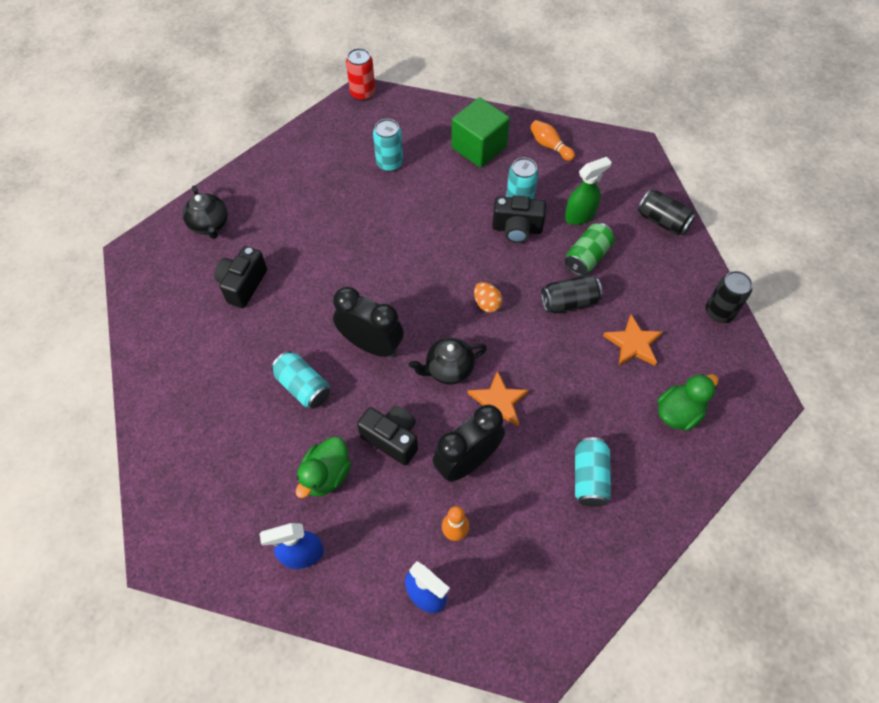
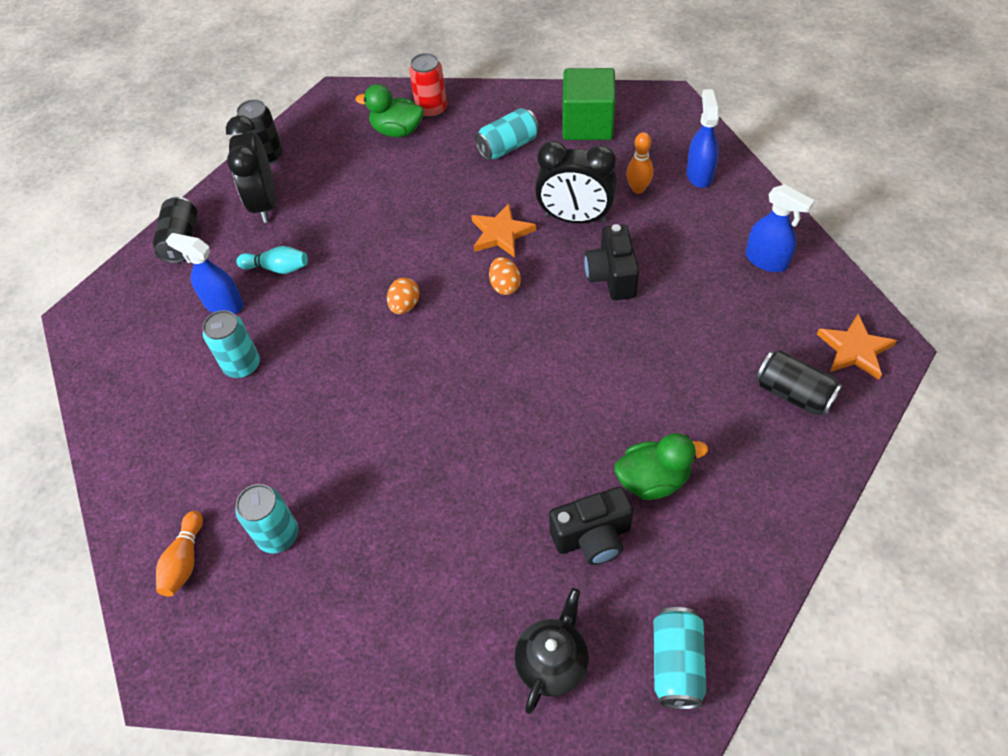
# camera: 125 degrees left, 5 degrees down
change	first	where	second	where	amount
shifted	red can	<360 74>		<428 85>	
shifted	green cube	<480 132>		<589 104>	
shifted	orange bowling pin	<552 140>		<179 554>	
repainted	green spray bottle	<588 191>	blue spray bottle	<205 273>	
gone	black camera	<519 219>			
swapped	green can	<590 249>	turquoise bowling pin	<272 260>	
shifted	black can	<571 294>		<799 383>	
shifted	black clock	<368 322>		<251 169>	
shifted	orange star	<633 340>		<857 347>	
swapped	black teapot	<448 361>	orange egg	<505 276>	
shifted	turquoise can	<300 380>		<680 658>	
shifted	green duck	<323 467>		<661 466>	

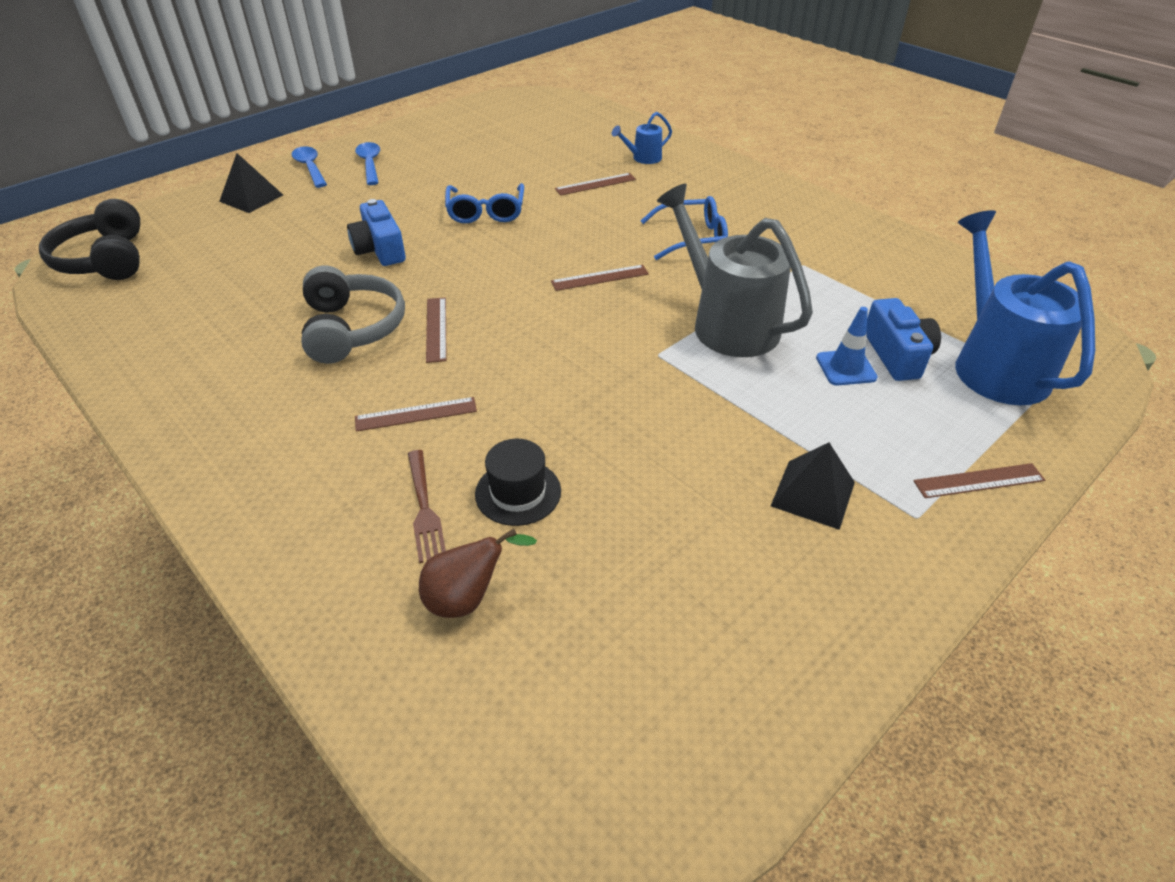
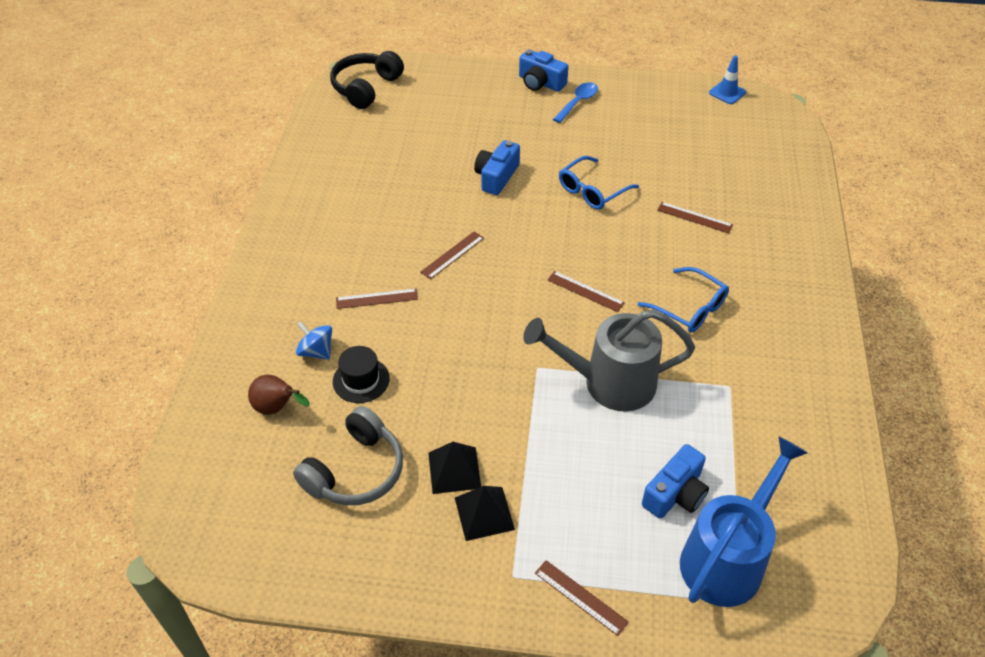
# camera: 50 degrees right, 5 degrees up
change	first	where	second	where	amount
gone	blue watering can	<642 138>			
swapped	blue spoon	<309 167>	blue camera	<543 70>	
shifted	black pyramid	<251 183>		<454 468>	
rotated	grey watering can	<735 270>		<609 360>	105 degrees counterclockwise
shifted	grey headphones	<353 314>		<348 455>	
shifted	blue traffic cone	<847 346>		<727 79>	
rotated	brown ruler	<416 414>		<377 298>	45 degrees counterclockwise
swapped	brown fork	<427 506>	blue spinning top	<314 340>	

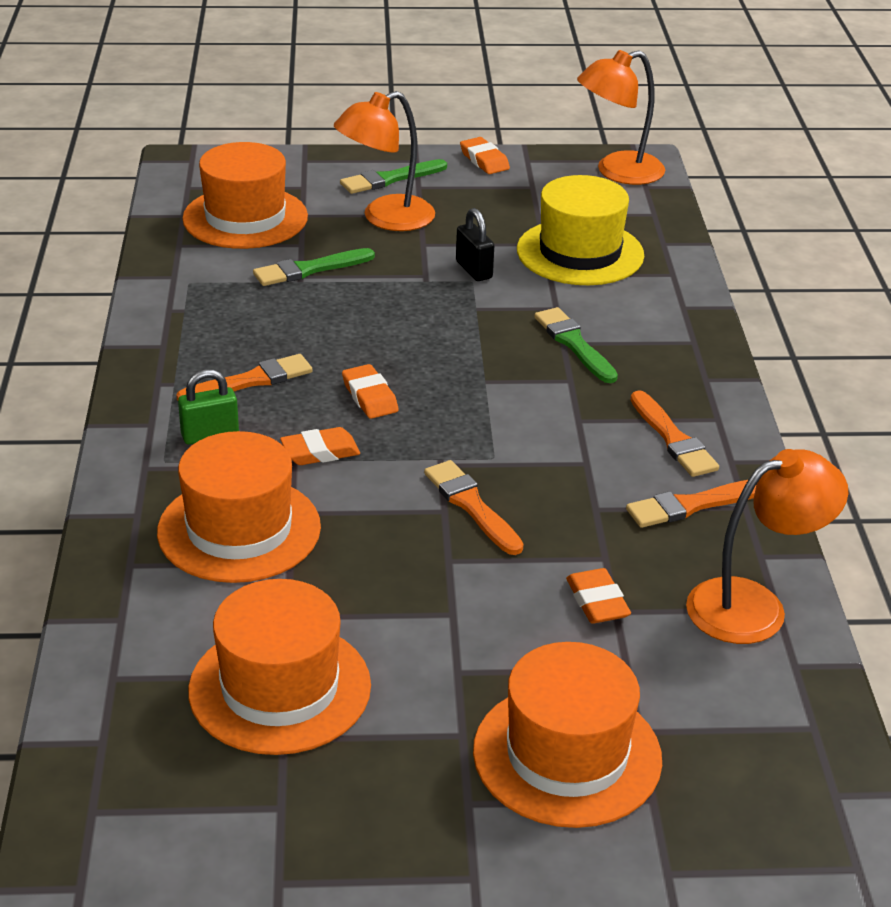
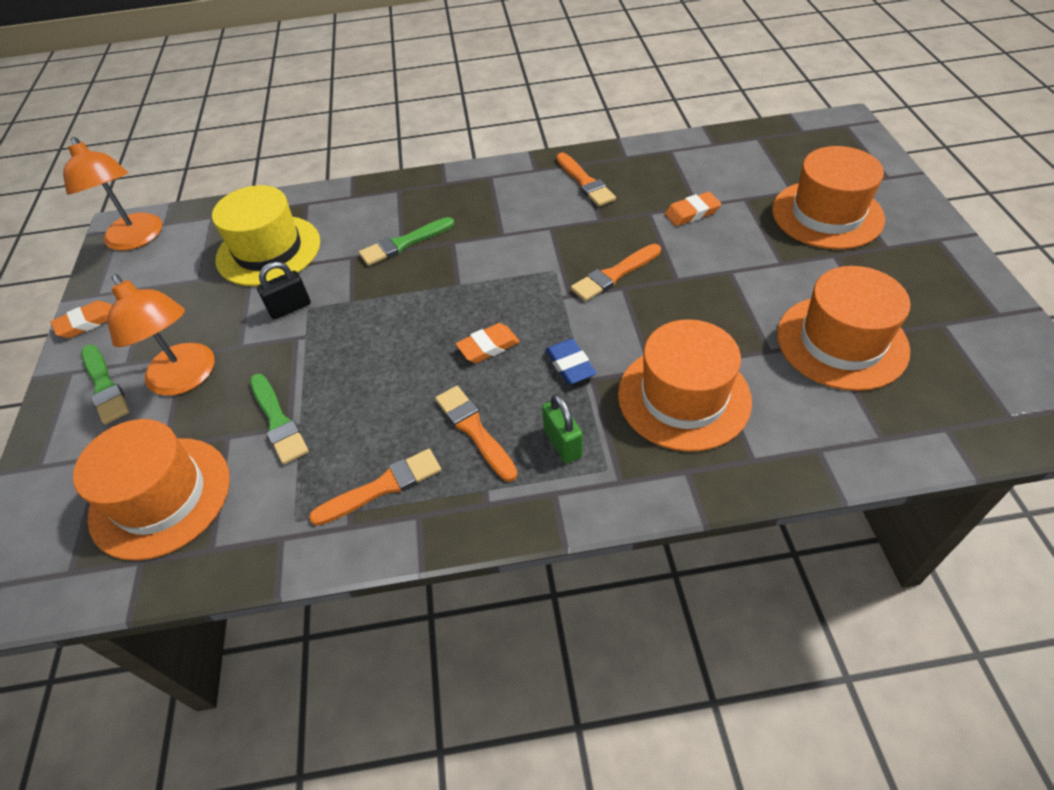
# camera: 90 degrees left, 15 degrees up
change	first	where	second	where	amount
shifted	orange brush	<675 433>		<375 487>	
repainted	orange eraser	<320 446>	blue eraser	<571 362>	
gone	orange lamp	<767 546>			

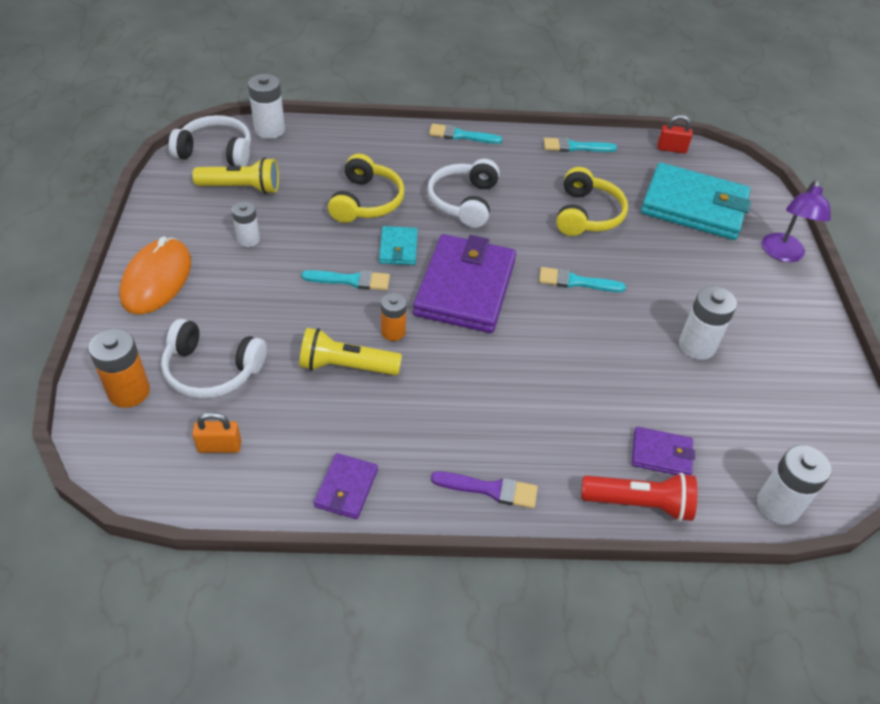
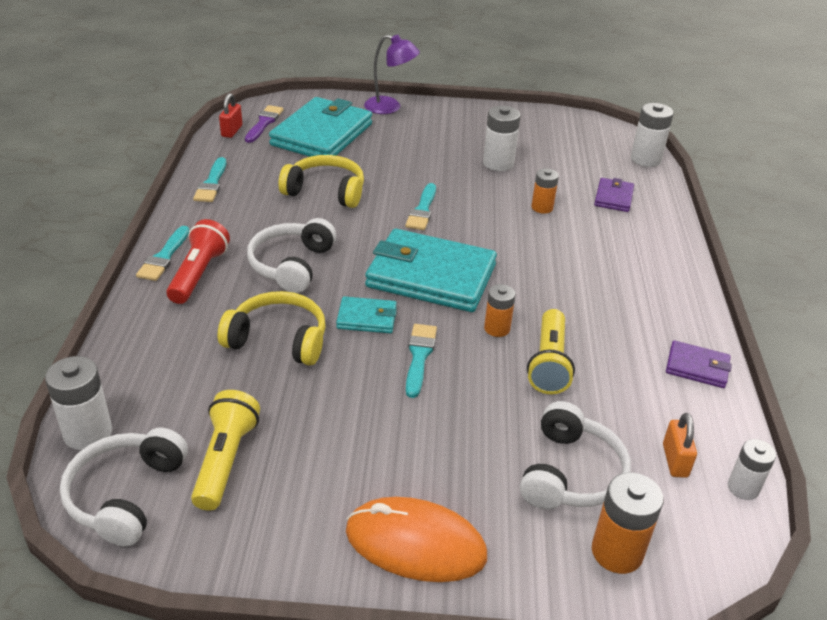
# camera: 85 degrees left, 10 degrees down
change	first	where	second	where	amount
rotated	white headphones	<463 193>		<291 255>	90 degrees clockwise
shifted	white battery	<246 224>		<752 469>	
repainted	purple wallet	<464 283>	turquoise wallet	<431 270>	
shifted	purple brush	<484 490>		<264 124>	
shifted	red flashlight	<639 497>		<198 261>	
new			orange battery	<545 191>	

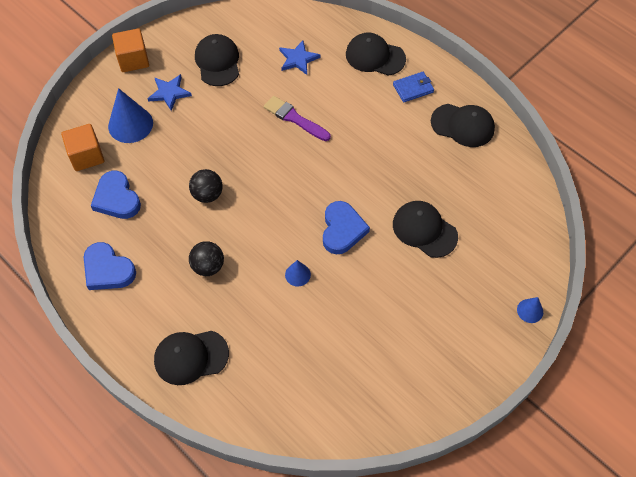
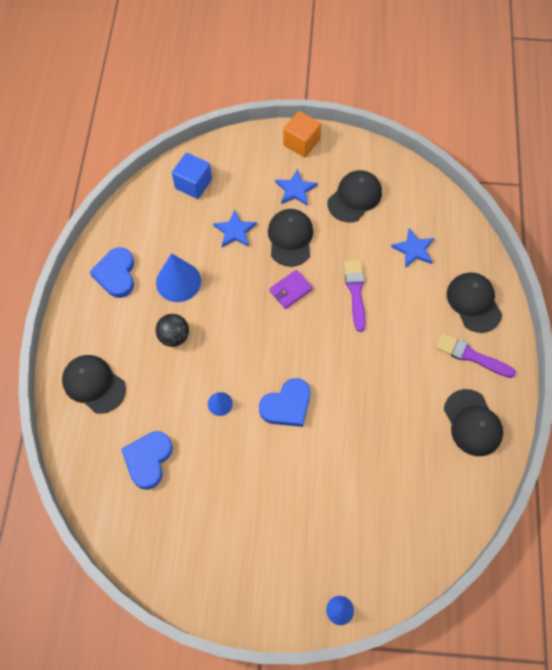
# camera: 50 degrees right, 5 degrees up
change	first	where	second	where	amount
swapped	blue wallet	<413 87>	purple brush	<476 355>	
shifted	blue cone	<130 115>		<178 277>	
repainted	orange cube	<82 147>	blue cube	<192 176>	
gone	black ball	<206 186>			
shifted	blue heart	<116 195>		<147 460>	
shifted	black cap	<425 229>		<290 238>	
new			blue star	<235 228>	
new			purple wallet	<291 289>	

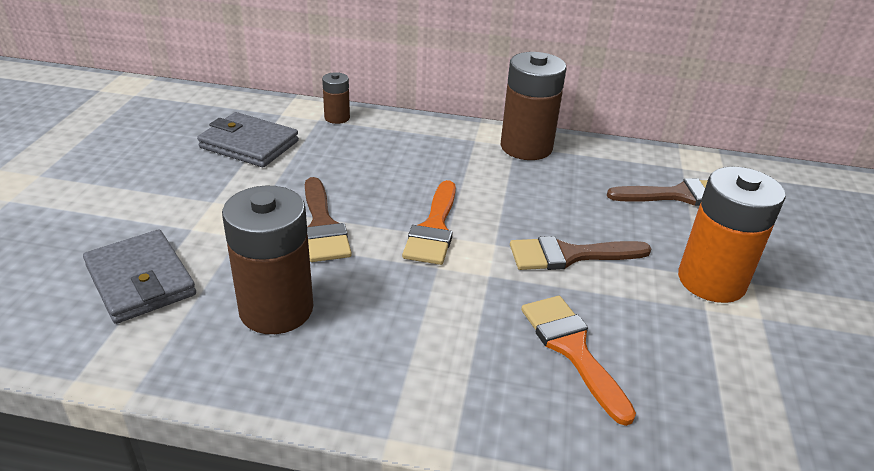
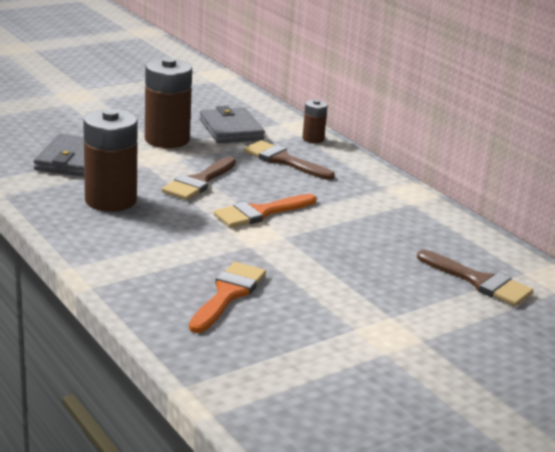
# camera: 45 degrees right, 10 degrees down
change	first	where	second	where	amount
shifted	brown battery	<534 106>		<168 103>	
gone	orange battery	<732 234>			
shifted	brown brush	<580 253>		<289 160>	

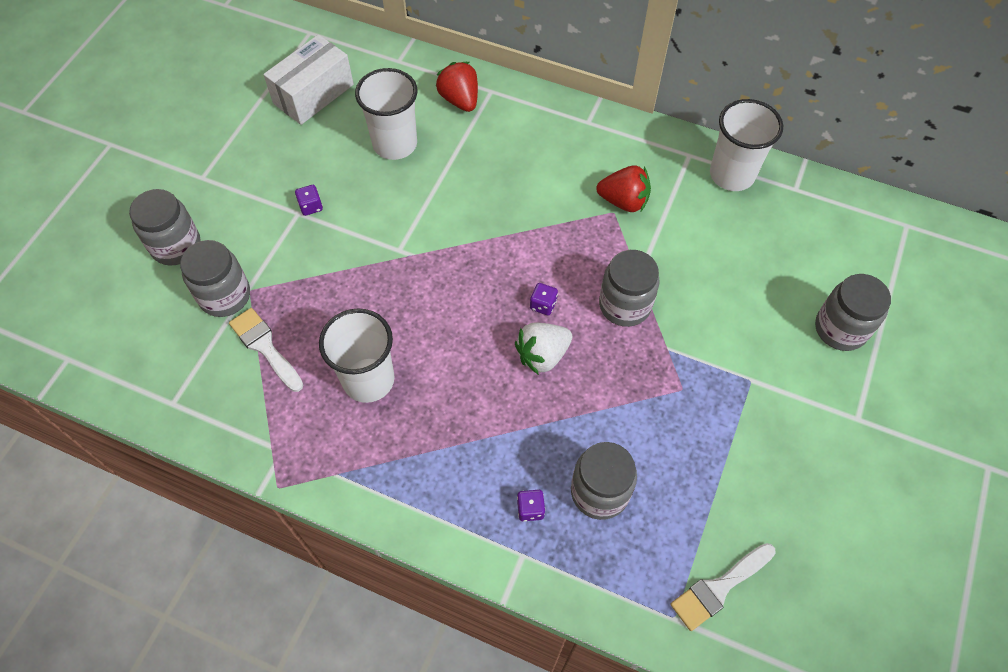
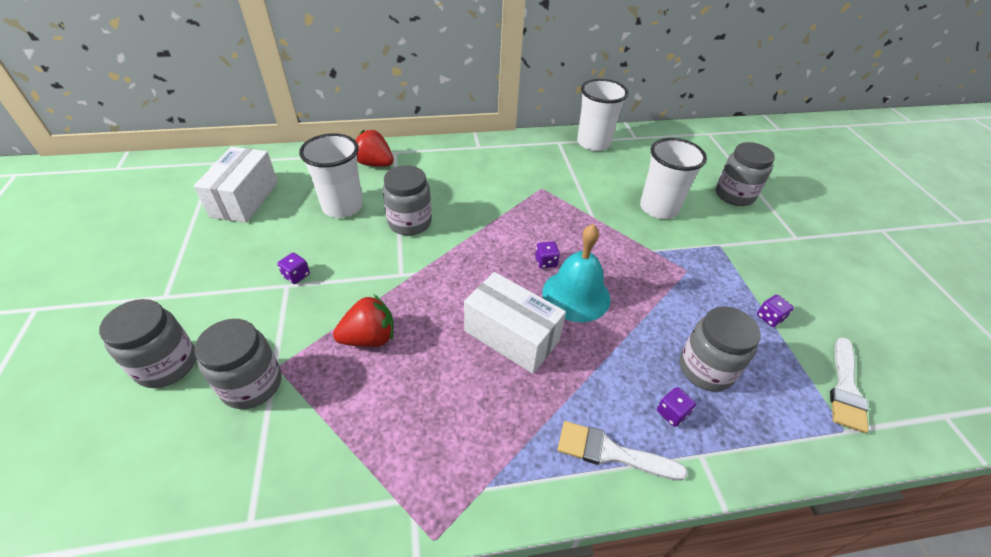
# camera: 35 degrees left, 15 degrees down
change	first	where	second	where	amount
shifted	red strawberry	<623 188>		<363 321>	
shifted	grey jar	<629 288>		<407 200>	
shifted	white brush	<266 350>		<623 451>	
shifted	white cup	<357 355>		<673 178>	
swapped	white strawberry	<543 348>	turquoise bell	<576 273>	
new			white box	<515 323>	
new			purple dice	<775 311>	

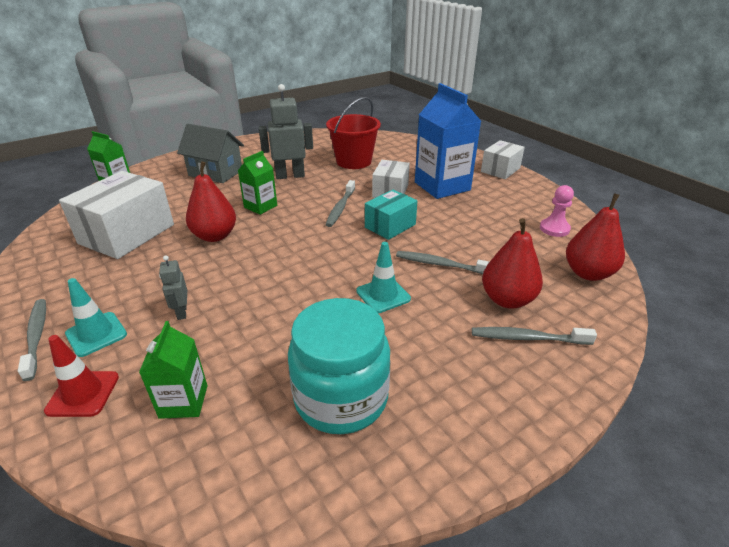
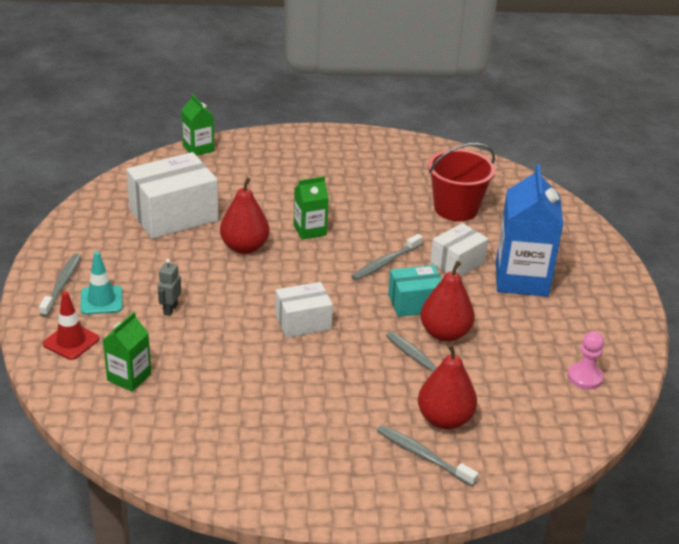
# camera: 30 degrees right, 0 degrees up
change	first	where	second	where	amount
gone	grey robot	<286 131>			
gone	grey house	<210 153>			
shifted	white box	<503 159>		<304 310>	
shifted	red pear	<595 237>		<447 301>	
gone	turquoise traffic cone	<383 277>			
gone	turquoise jar	<339 366>			

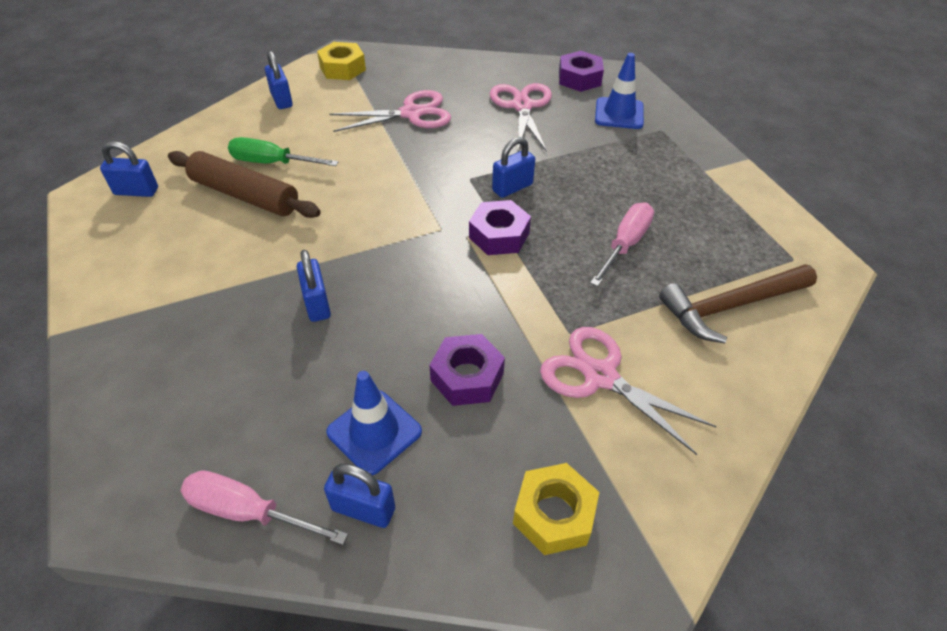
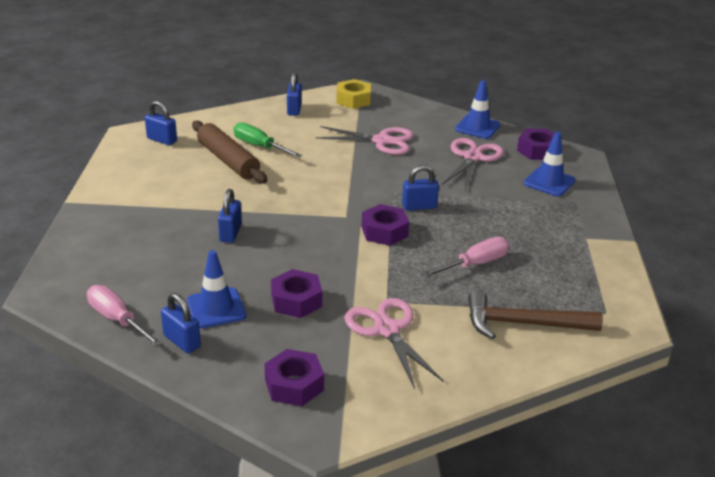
# camera: 25 degrees right, 15 degrees down
change	first	where	second	where	amount
repainted	yellow nut	<556 509>	purple nut	<294 377>	
new			blue traffic cone	<478 109>	

